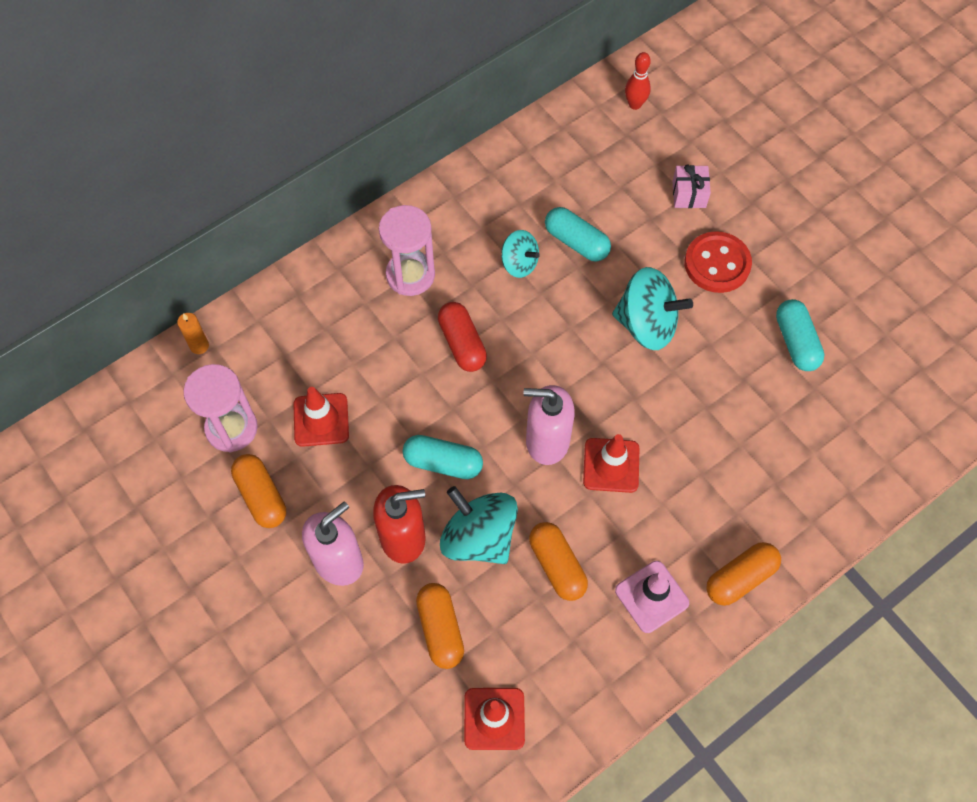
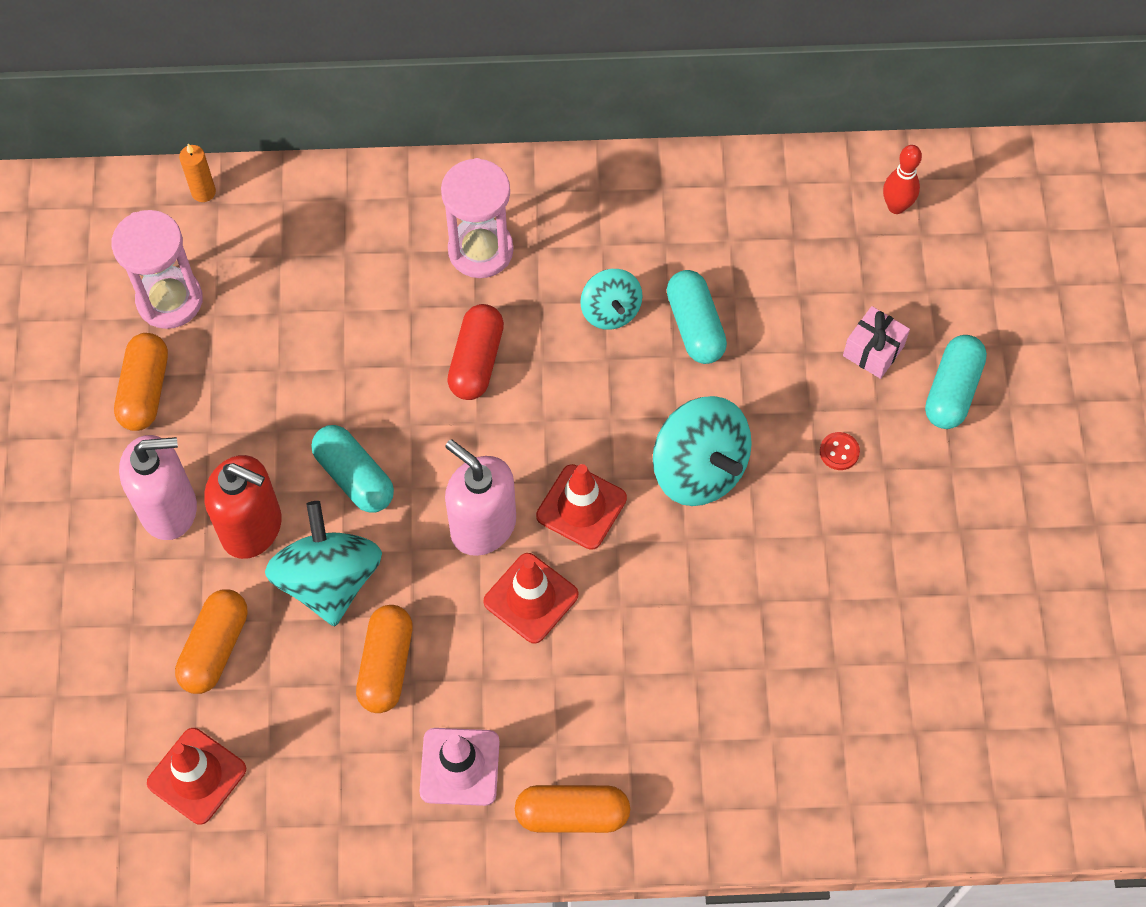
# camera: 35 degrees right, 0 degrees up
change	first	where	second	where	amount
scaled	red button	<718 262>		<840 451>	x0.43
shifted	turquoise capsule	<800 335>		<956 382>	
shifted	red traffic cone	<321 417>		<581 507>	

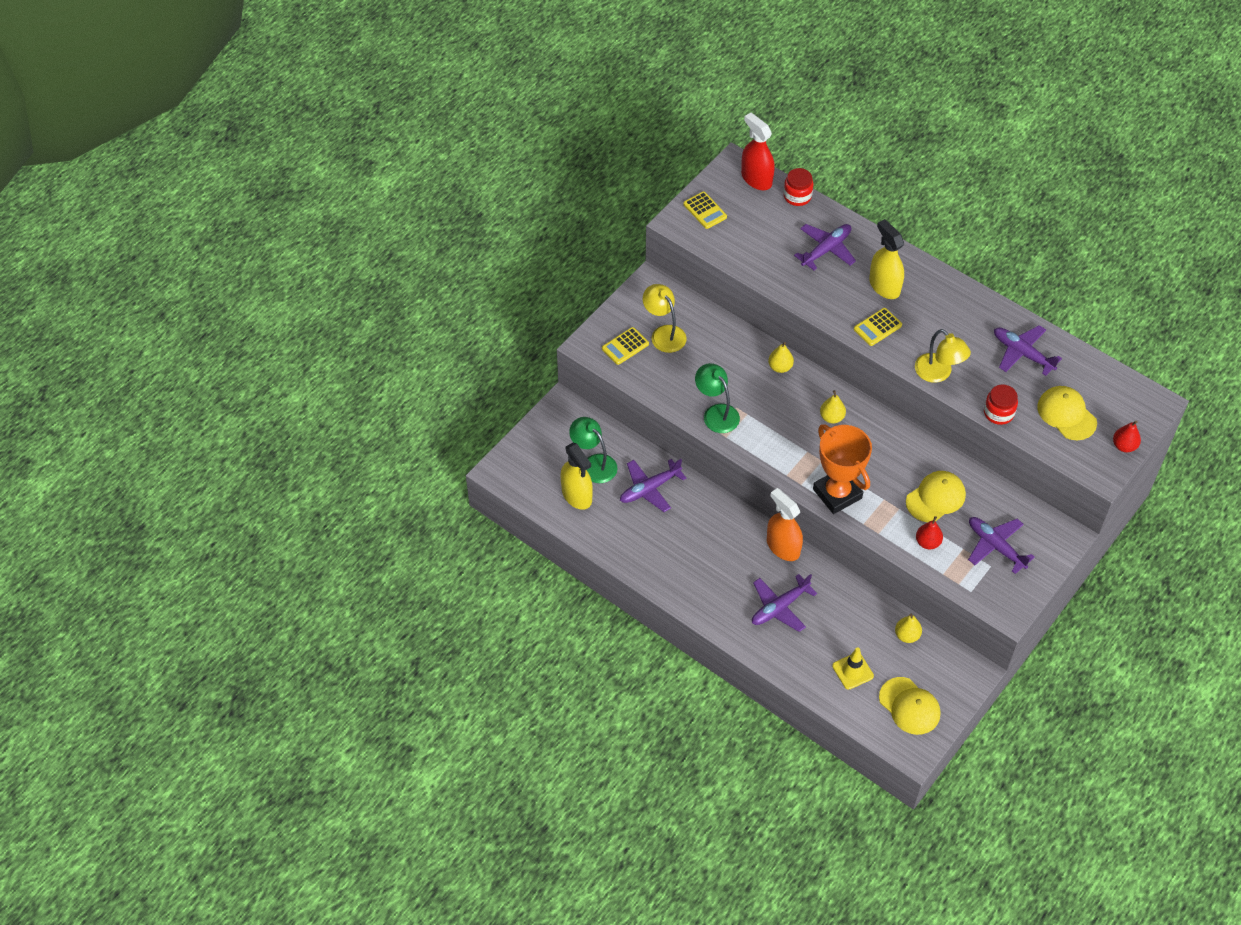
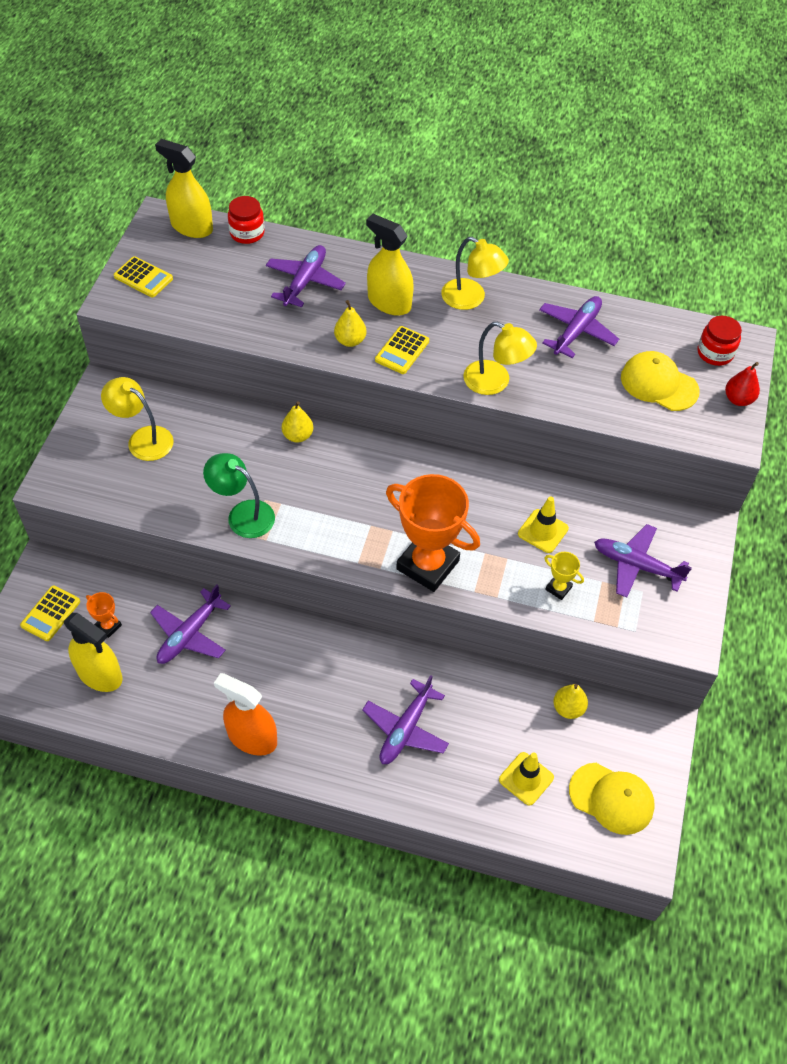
# camera: 25 degrees left, 0 degrees up
change	first	where	second	where	amount
repainted	red spray bottle	<758 151>	yellow spray bottle	<184 188>	
rotated	purple plane	<1028 350>		<579 327>	105 degrees clockwise
shifted	yellow calculator	<625 346>		<50 613>	
shifted	red jar	<1001 405>		<720 341>	
shifted	yellow pear	<833 406>		<350 323>	
swapped	green lamp	<593 450>	orange trophy	<104 615>	
swapped	yellow cap	<936 496>	yellow traffic cone	<543 524>	
shifted	orange spray bottle	<785 524>		<245 714>	
swapped	red pear	<929 532>	yellow trophy	<564 576>	
new			yellow lamp	<475 273>	

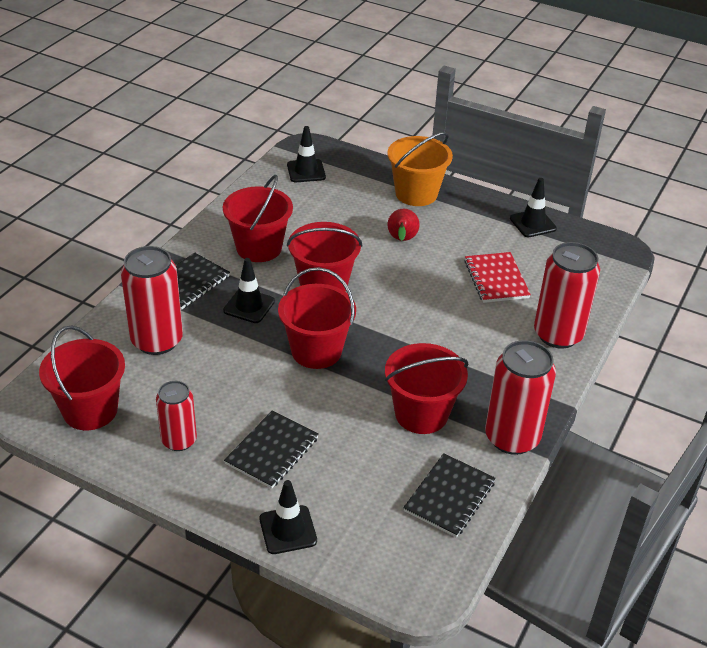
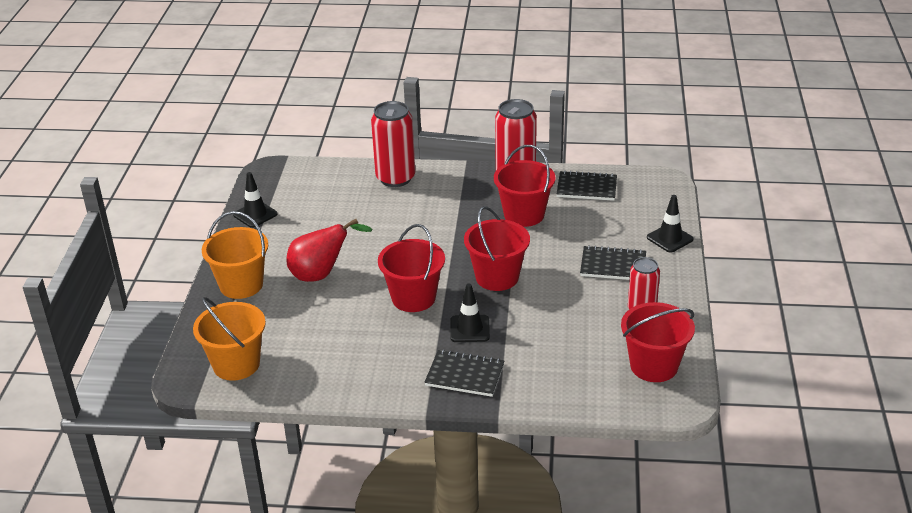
# camera: 110 degrees left, 5 degrees down
change	first	where	second	where	amount
swapped	black traffic cone	<306 154>	orange bucket	<229 339>	
gone	red bucket	<258 218>			
scaled	red pear	<404 225>		<330 250>	x1.58
gone	red can	<152 300>			
gone	red notebook	<497 277>			

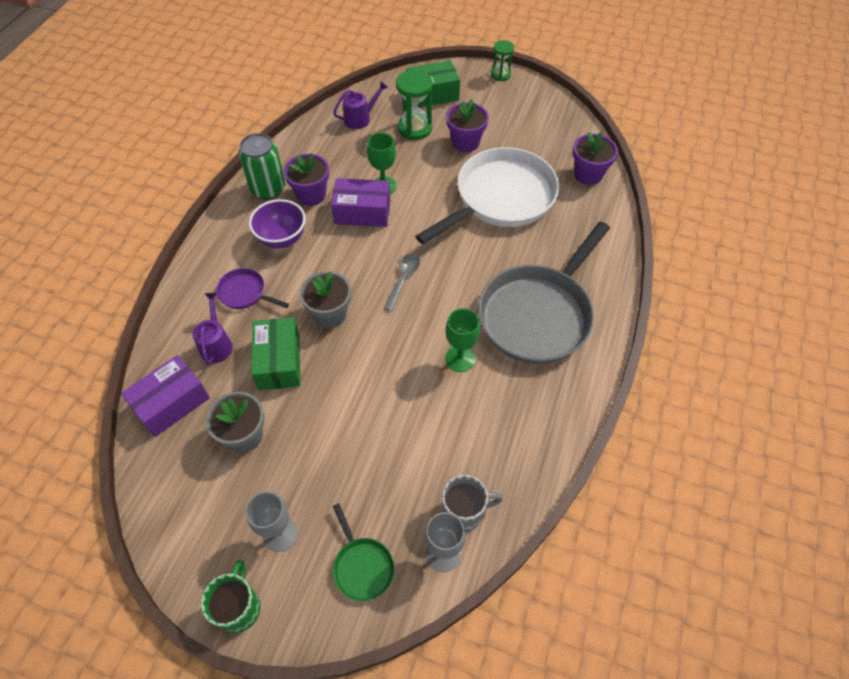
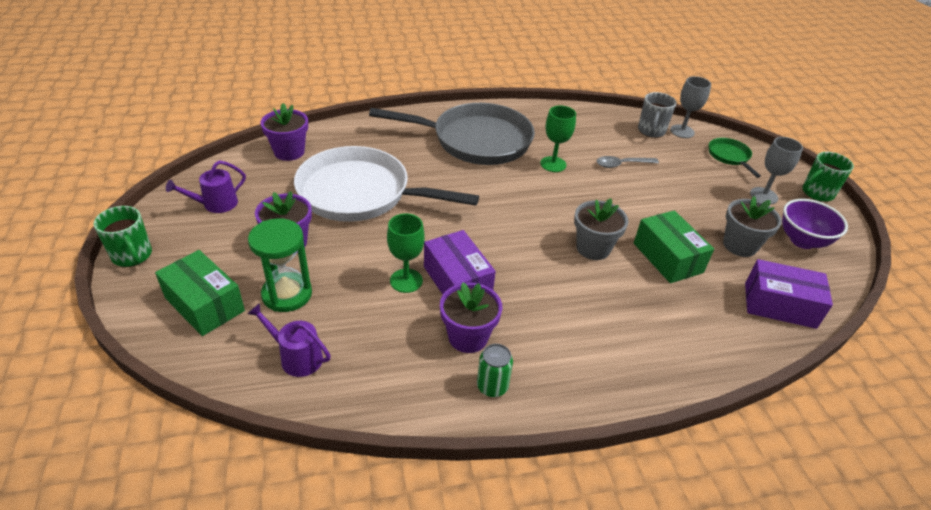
# camera: 125 degrees left, 15 degrees down
change	first	where	second	where	amount
swapped	green hourglass	<502 60>	green mug	<122 236>	
scaled	green can	<262 166>		<495 370>	x0.60
shifted	purple bowl	<277 224>		<815 224>	
shifted	grey spoon	<402 283>		<628 162>	
gone	purple pan	<252 288>			
shifted	purple watering can	<213 329>		<206 186>	
rotated	green box	<275 353>		<674 246>	75 degrees counterclockwise
rotated	grey mug	<472 503>		<657 115>	120 degrees counterclockwise
rotated	green pan	<363 552>		<735 158>	45 degrees counterclockwise

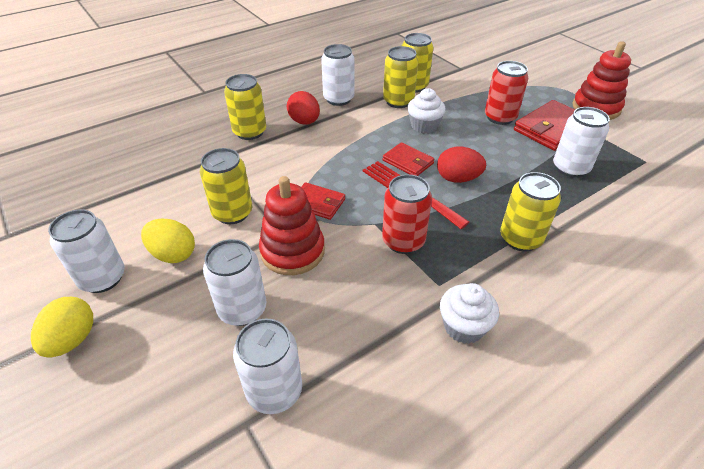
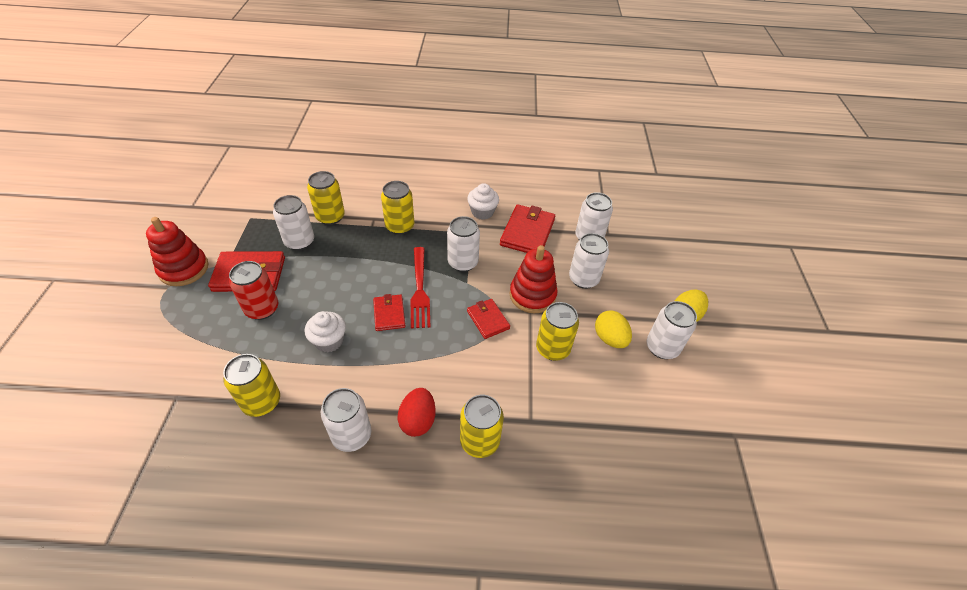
# camera: 145 degrees left, 5 degrees up
change	first	where	second	where	amount
shifted	yellow can	<400 77>		<326 198>	
gone	red egg	<461 165>			
repainted	red can	<407 214>	white can	<463 244>	
new			red wallet	<527 228>	

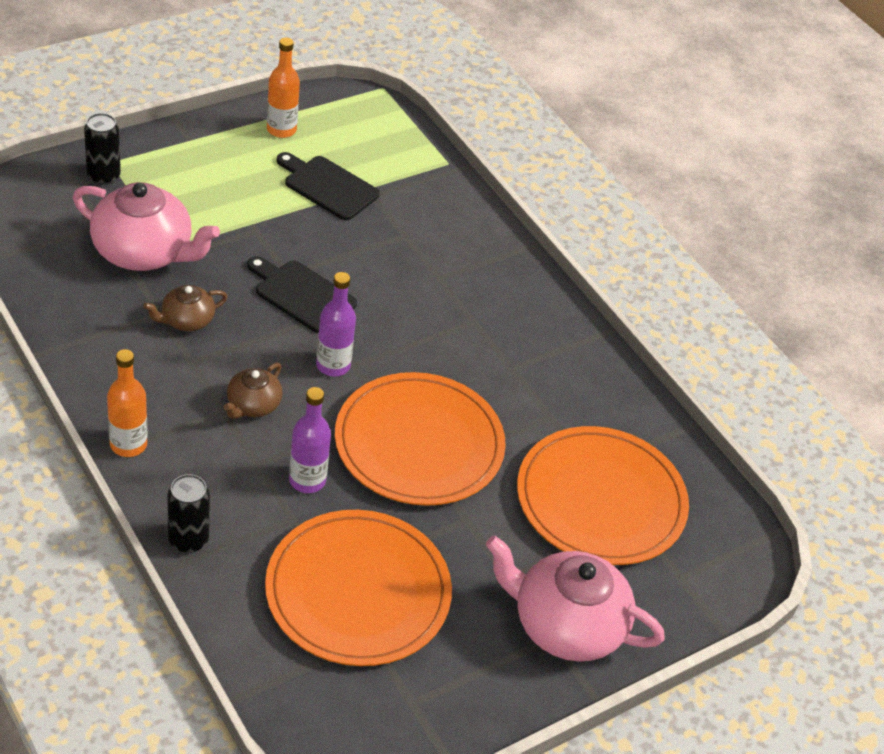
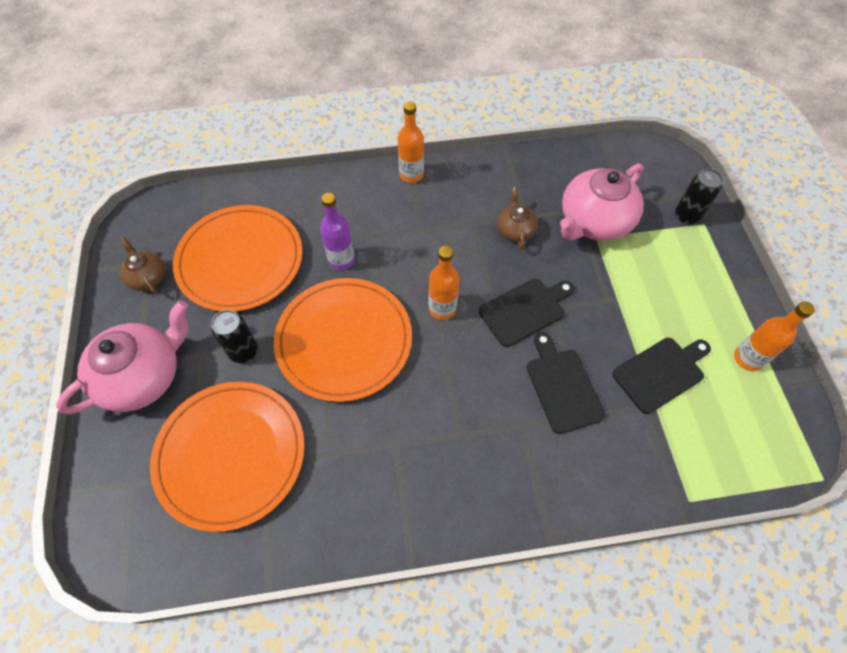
# camera: 120 degrees right, 15 degrees up
change	first	where	second	where	amount
repainted	purple bottle	<336 324>	orange bottle	<444 283>	
shifted	brown teapot	<252 391>		<142 265>	
shifted	black can	<188 513>		<234 336>	
new			black cutting board	<566 383>	

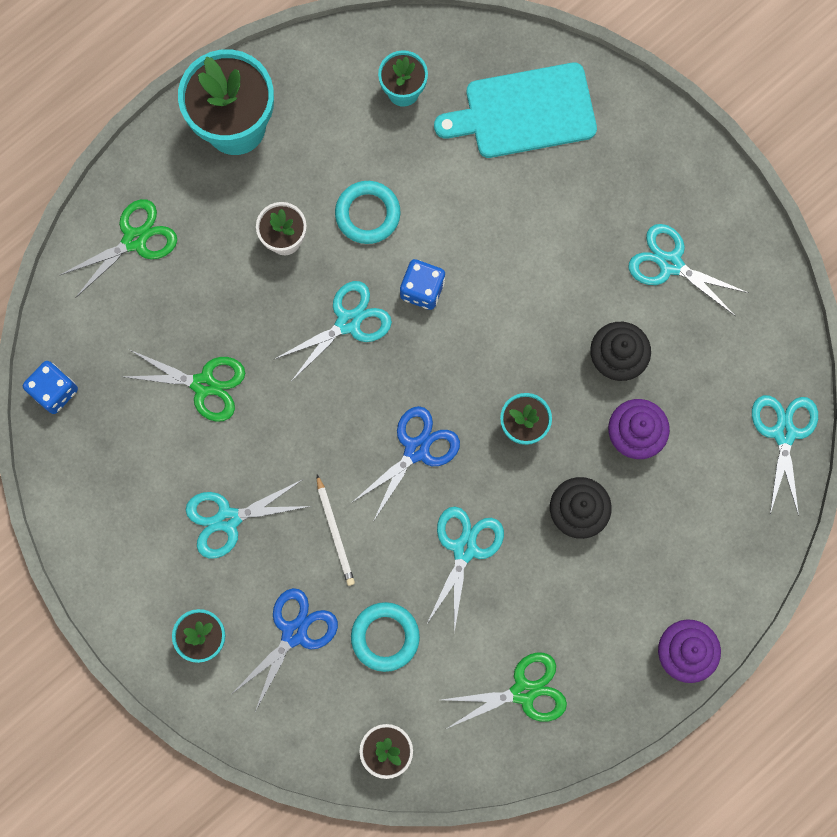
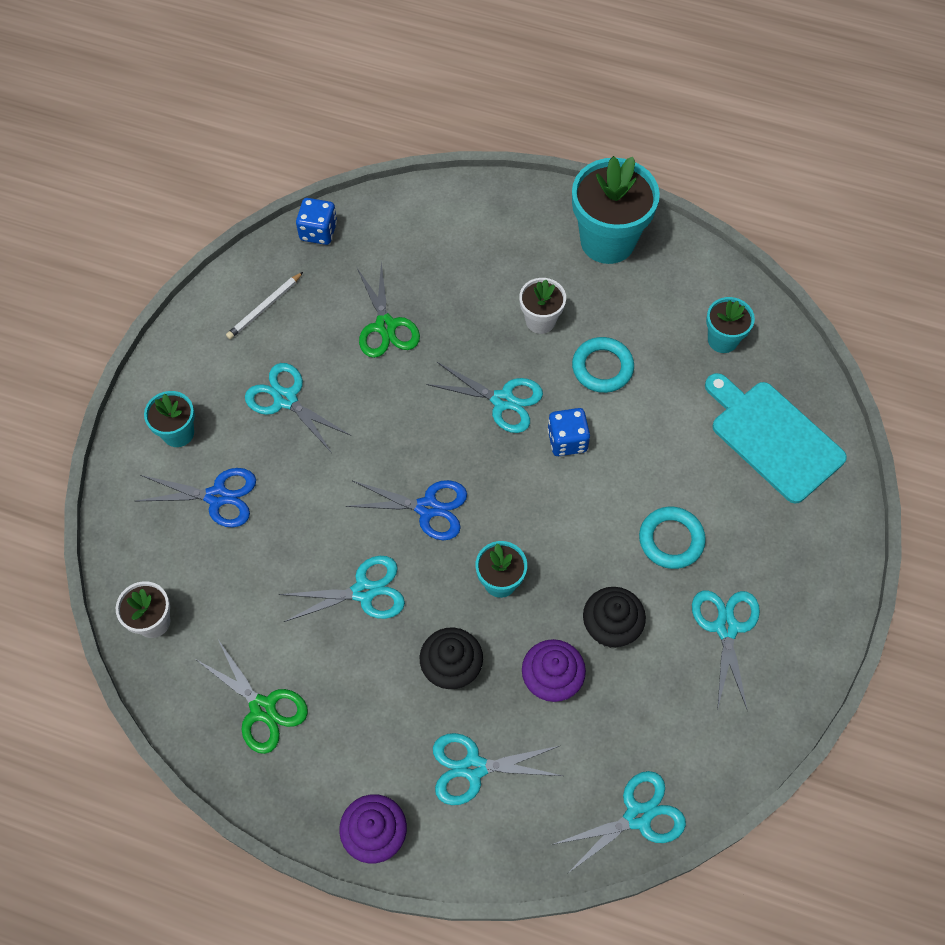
# camera: 60 degrees right, 15 degrees down
change	first	where	second	where	amount
gone	green scissors	<118 248>			
shifted	white pencil	<336 530>		<264 305>	
shifted	turquoise ring	<385 637>		<672 538>	
new			turquoise scissors	<498 769>	

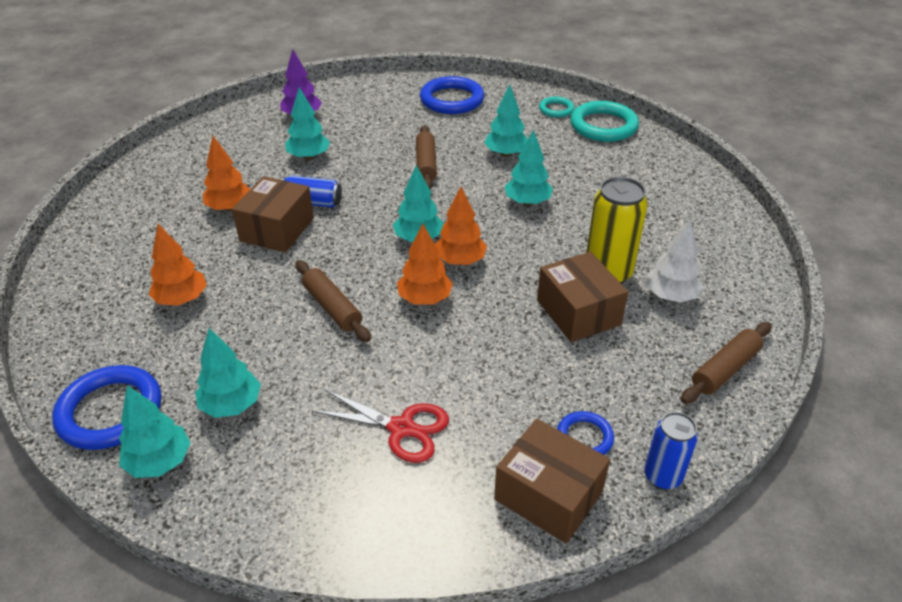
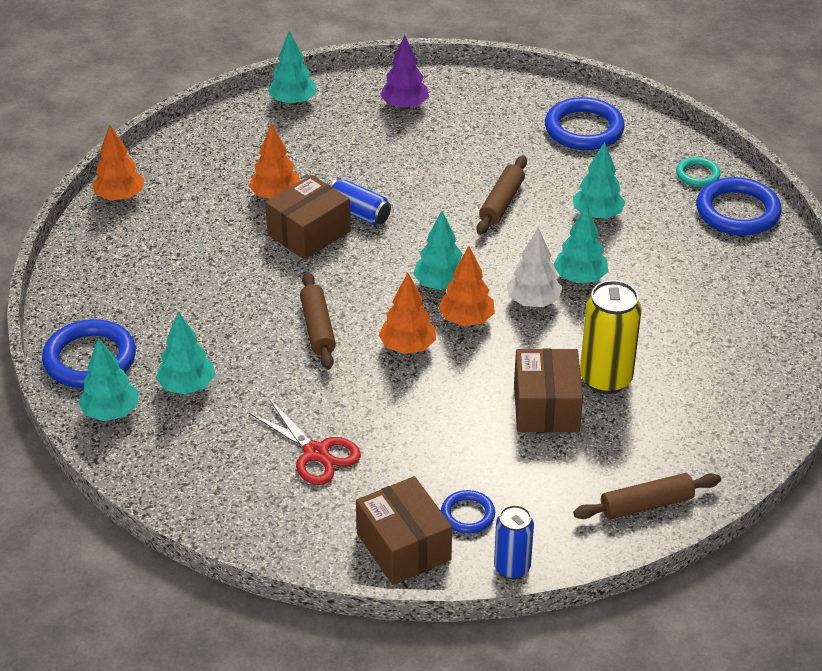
# camera: 25 degrees right, 0 degrees up
change	first	where	second	where	amount
shifted	turquoise tree	<307 123>		<292 68>	
repainted	turquoise ring	<604 121>	blue ring	<739 206>	
shifted	white tree	<675 262>		<534 267>	
shifted	orange tree	<178 265>		<118 162>	

